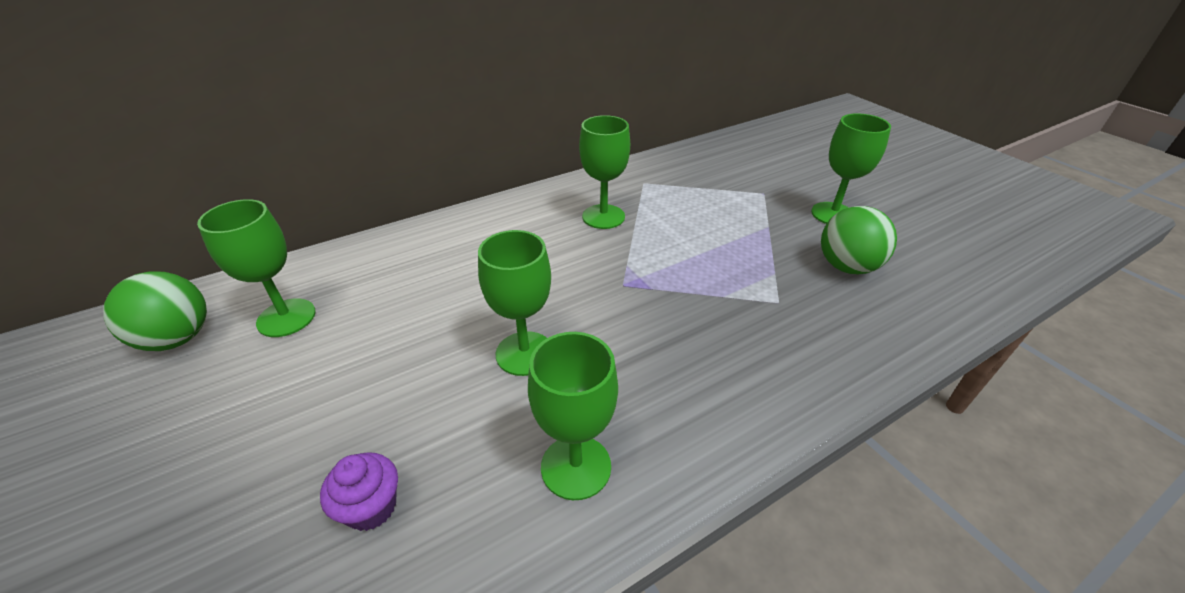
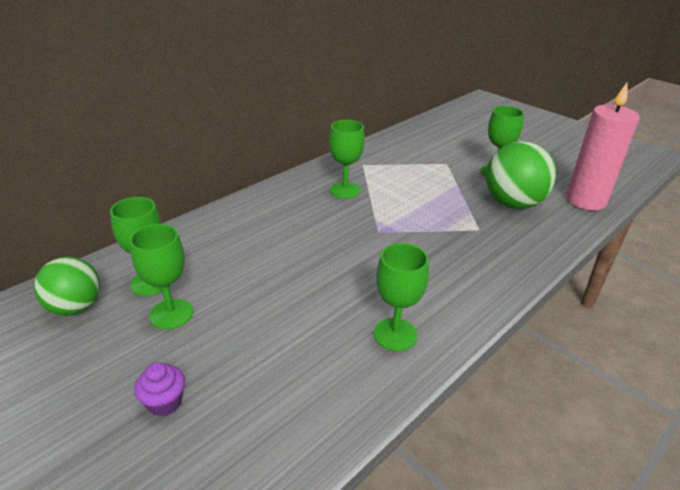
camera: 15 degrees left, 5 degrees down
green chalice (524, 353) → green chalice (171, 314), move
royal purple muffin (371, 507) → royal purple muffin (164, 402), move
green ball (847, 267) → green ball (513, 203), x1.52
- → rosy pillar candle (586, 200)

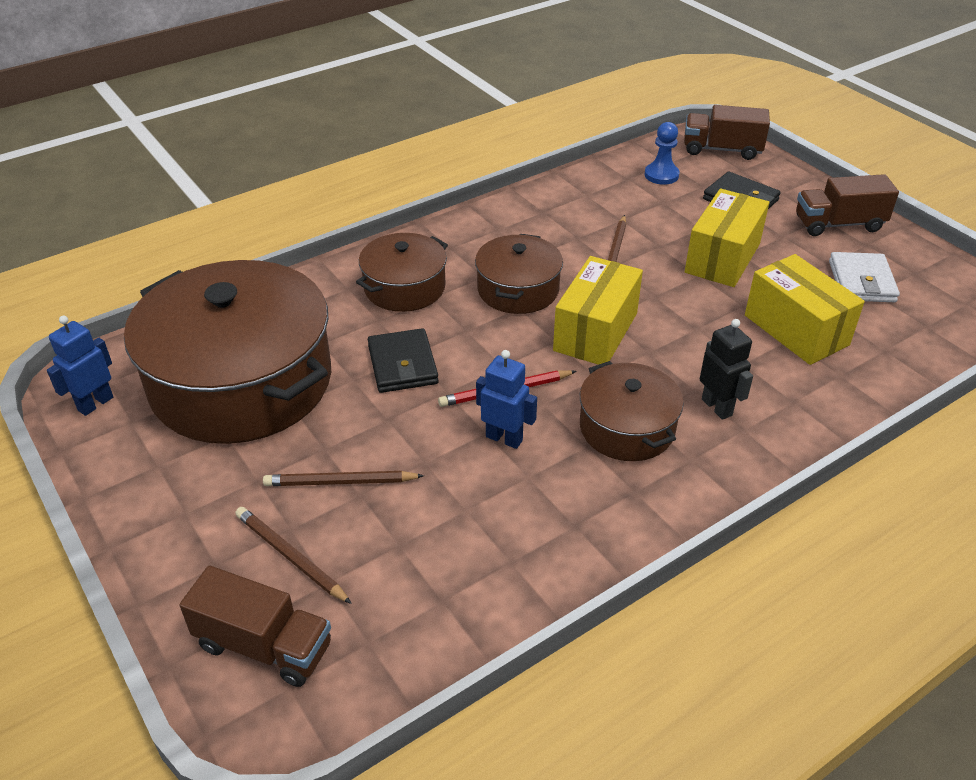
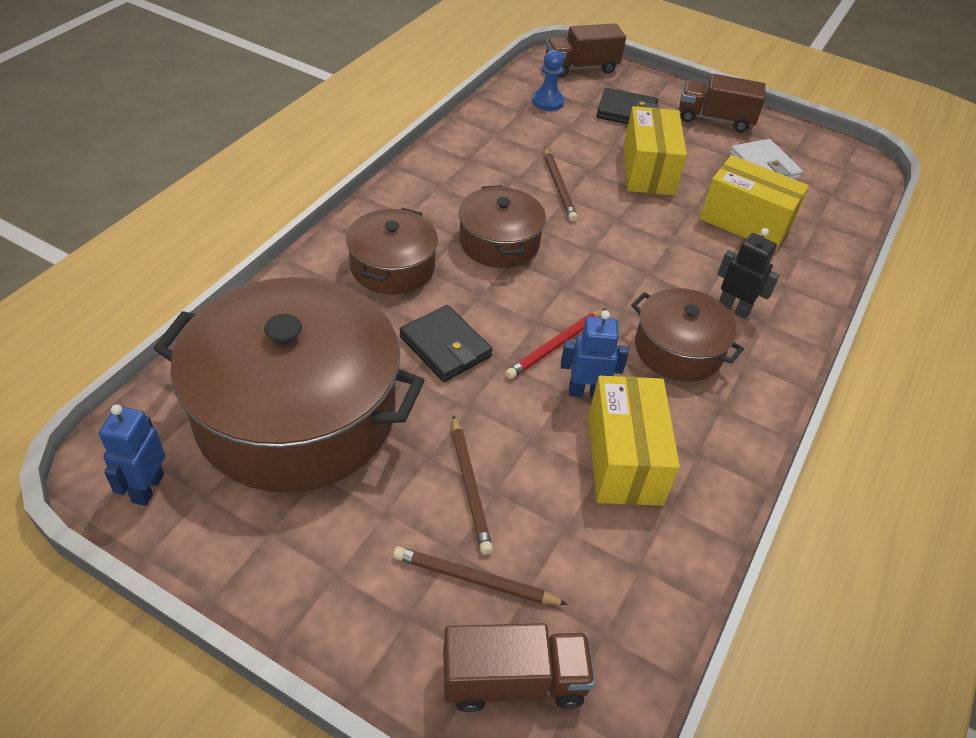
camera: 30 degrees left, 5 degrees up
dark brown pencil (341, 482) → dark brown pencil (469, 485), 75 degrees counterclockwise
yellow box (595, 332) → yellow box (624, 459), move
dark brown toy truck (839, 224) → dark brown toy truck (715, 119), 45 degrees clockwise

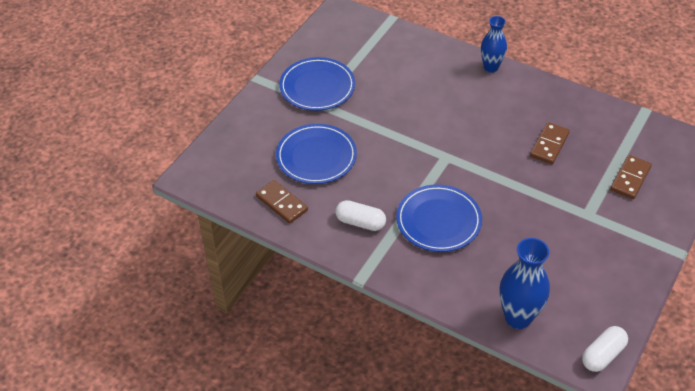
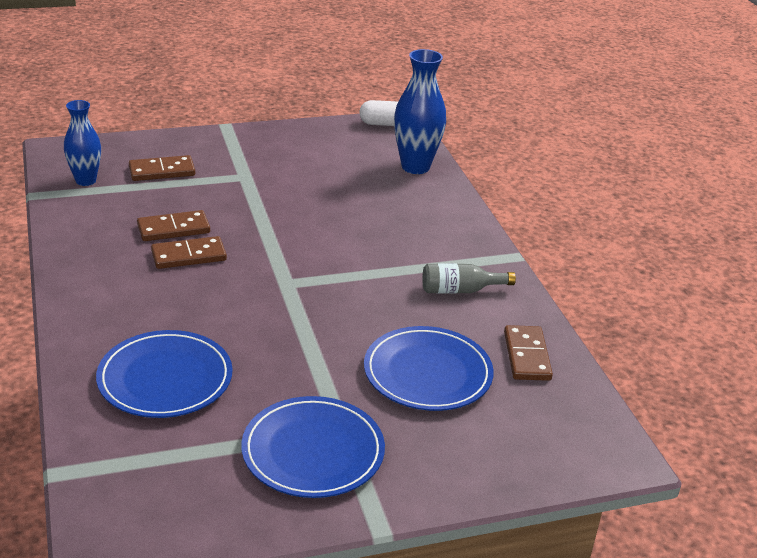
camera: 140 degrees left, 15 degrees down
royal blue tall vase (491, 67) → royal blue tall vase (85, 180), move
royal blue plate (438, 221) → royal blue plate (165, 379), move
- → dark brown domino (189, 256)
snow-white pill (360, 222) → gray flask (460, 290)

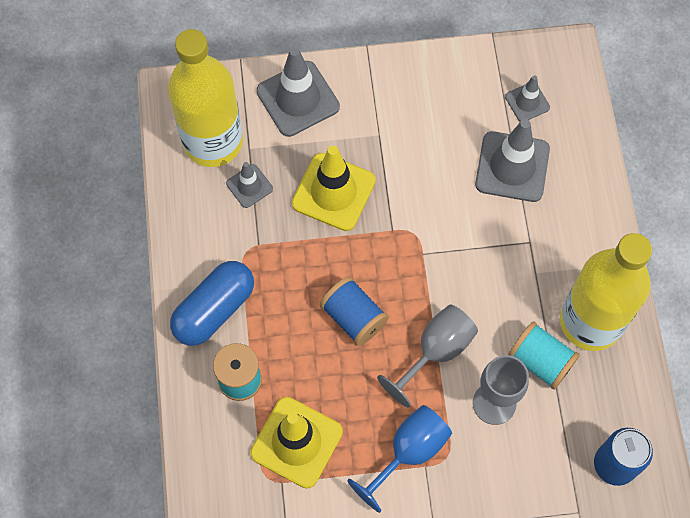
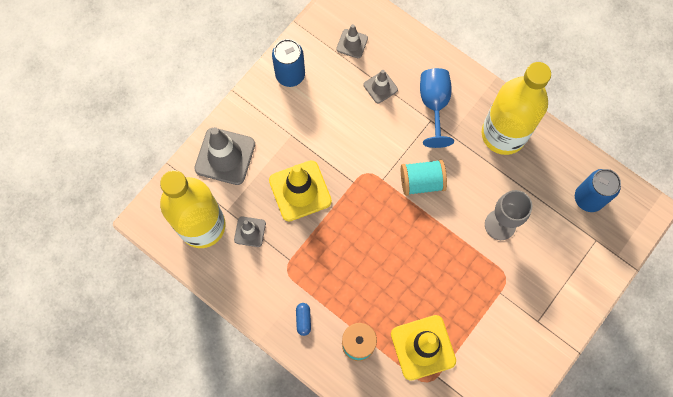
camera: 45 degrees left, 5 degrees up
- → royal blue can (290, 75)
royal blue pill (214, 309) → royal blue pill (303, 320), x0.42
gray safety cone (512, 167) → gray safety cone (380, 87), x0.54
teal bobbin (540, 361) → teal bobbin (422, 182), move
royal blue chalice (409, 452) → royal blue chalice (434, 105), move
royal blue bobbin (353, 317) → -
gray chalice (436, 351) → -

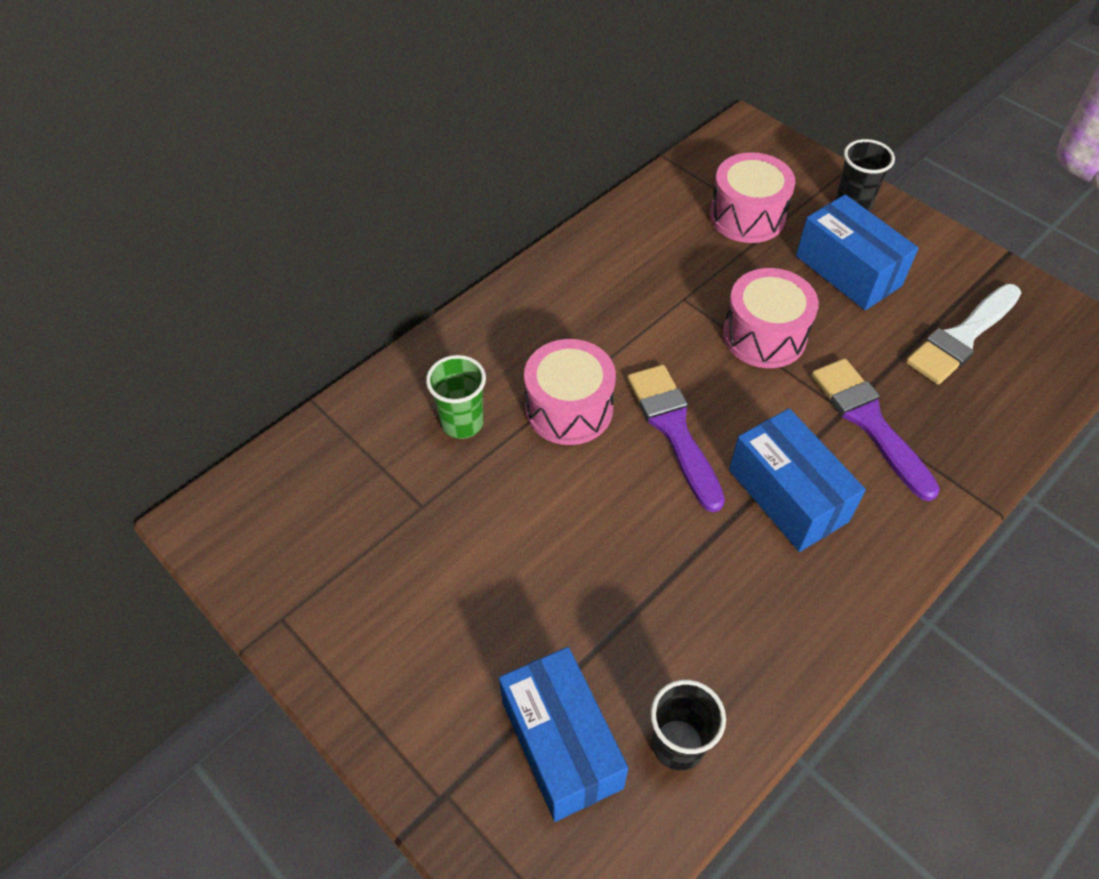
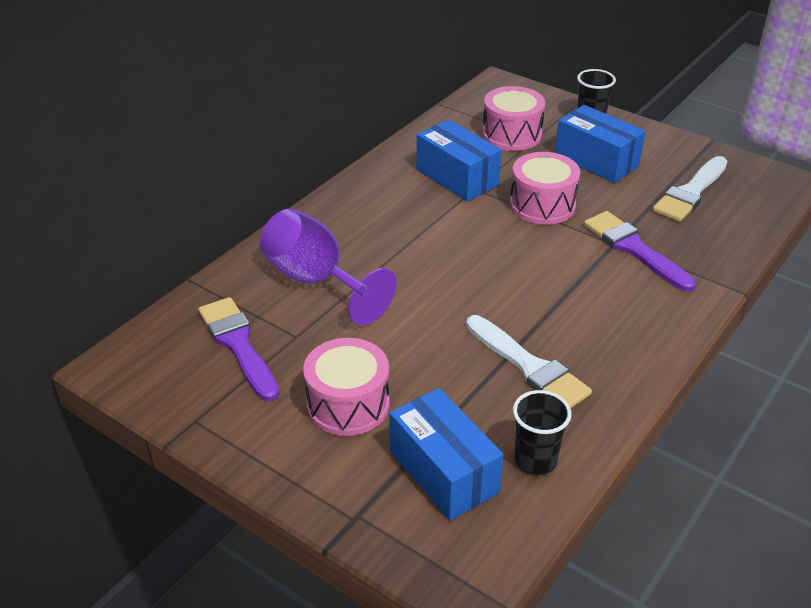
camera: 10 degrees left, 15 degrees down
royal purple brush (673, 429) → royal purple brush (238, 345), move
green cup (462, 422) → royal purple chalice (316, 281)
rosy drum (569, 408) → rosy drum (348, 404), move
royal blue box (787, 495) → royal blue box (457, 177), move
- → snow-white brush (529, 366)

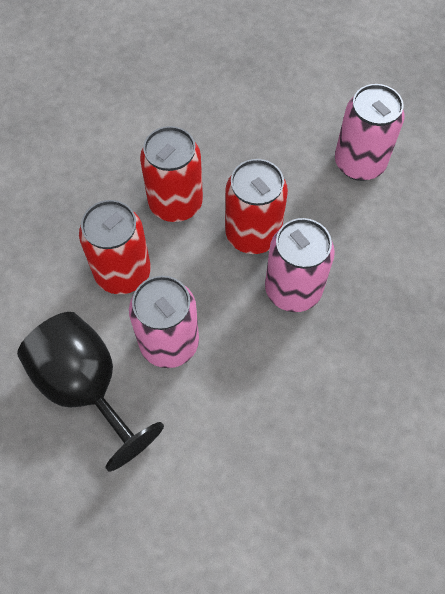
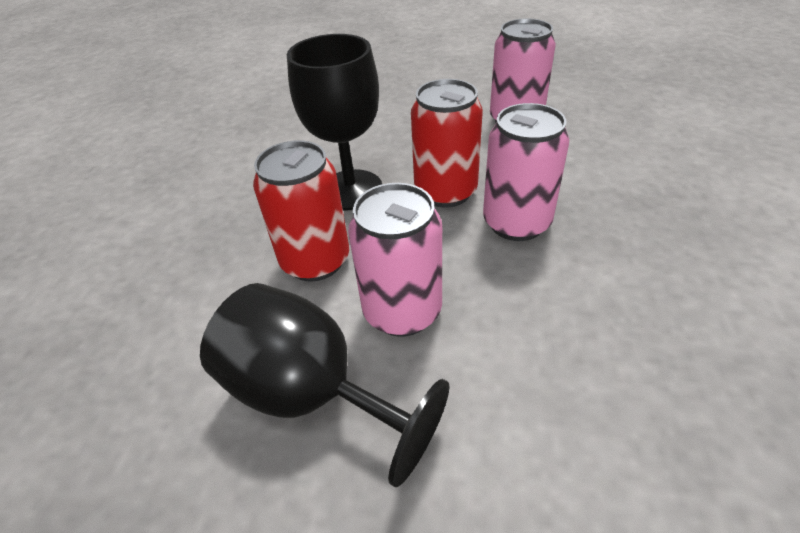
camera: 15 degrees left, 20 degrees down
scarlet can (175, 203) → ebony chalice (350, 190)

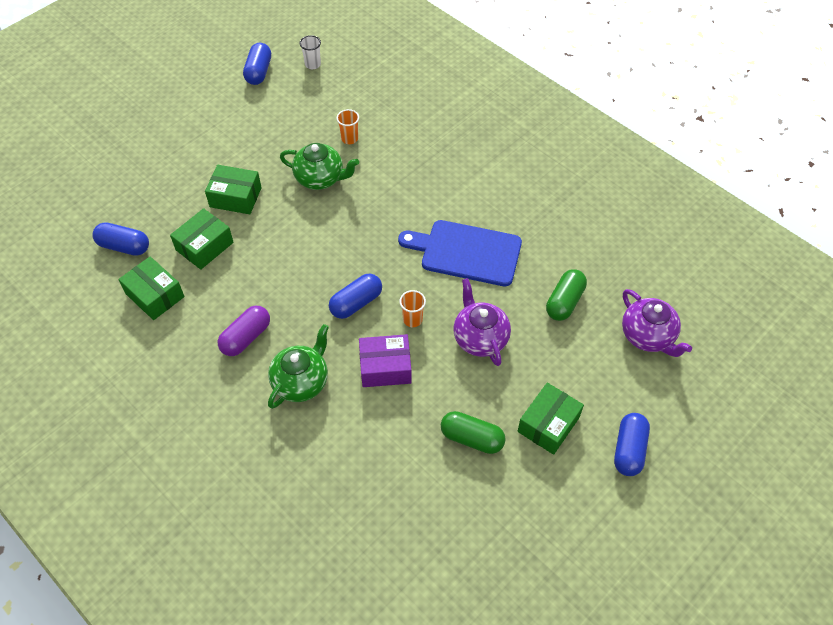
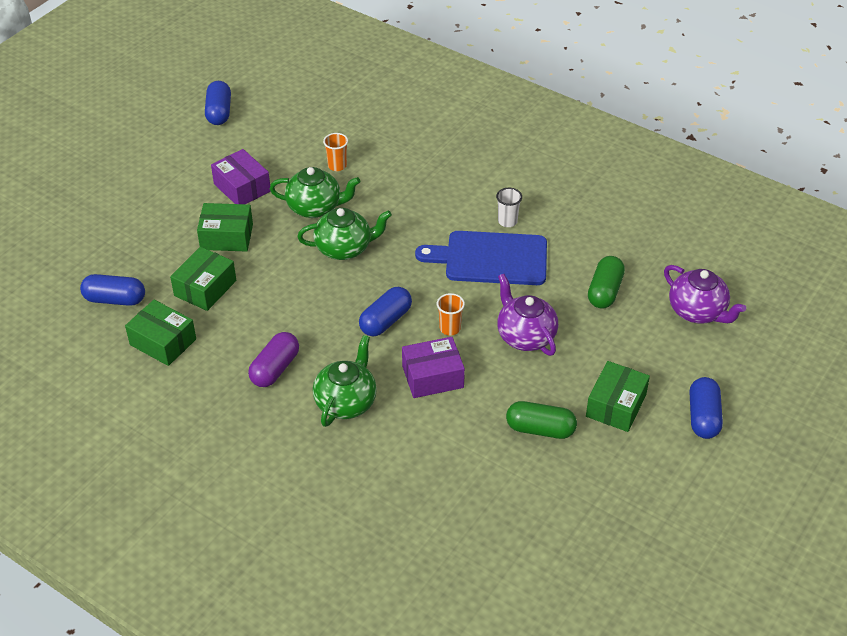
camera: 10 degrees left, 10 degrees down
- → royal purple box (242, 187)
- → green teapot (344, 248)
snow-white cup (313, 64) → snow-white cup (507, 221), move

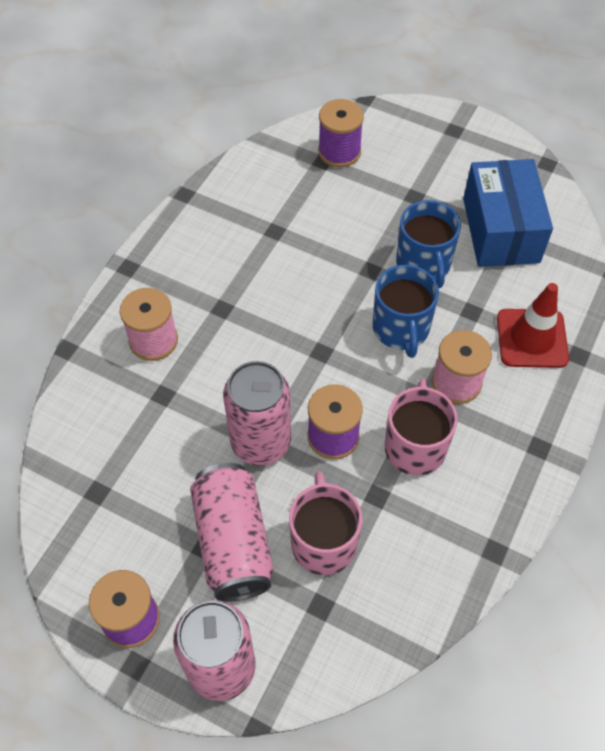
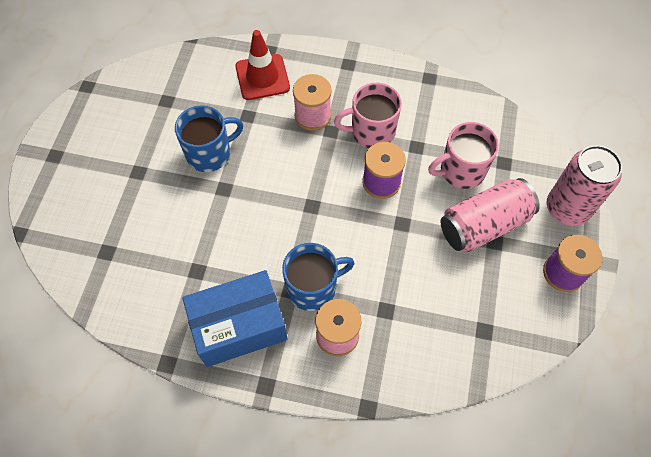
camera: 105 degrees left, 5 degrees up
royal blue box (500, 230) → royal blue box (239, 326), move
royal blue coffee mug (401, 329) → royal blue coffee mug (313, 287), move
rosy can (260, 442) → -
royal purple bobbin (339, 152) → -

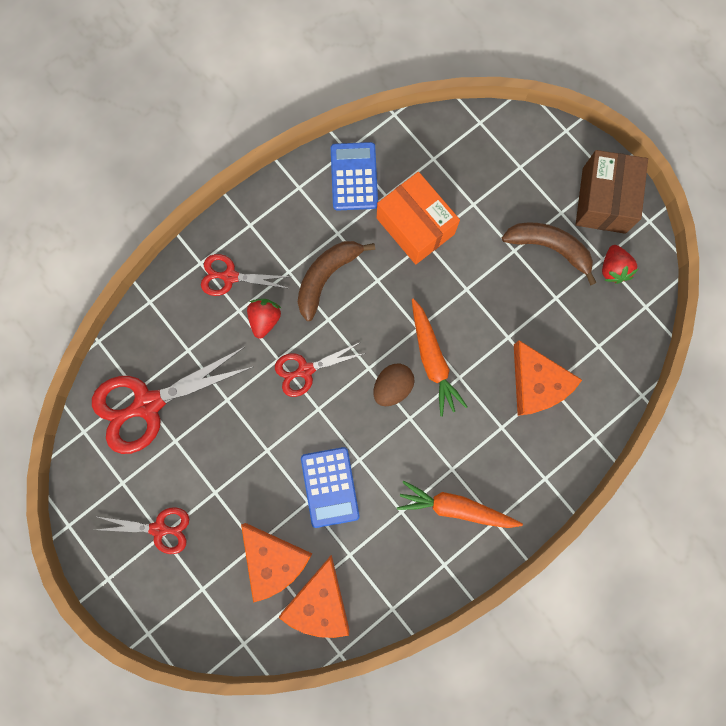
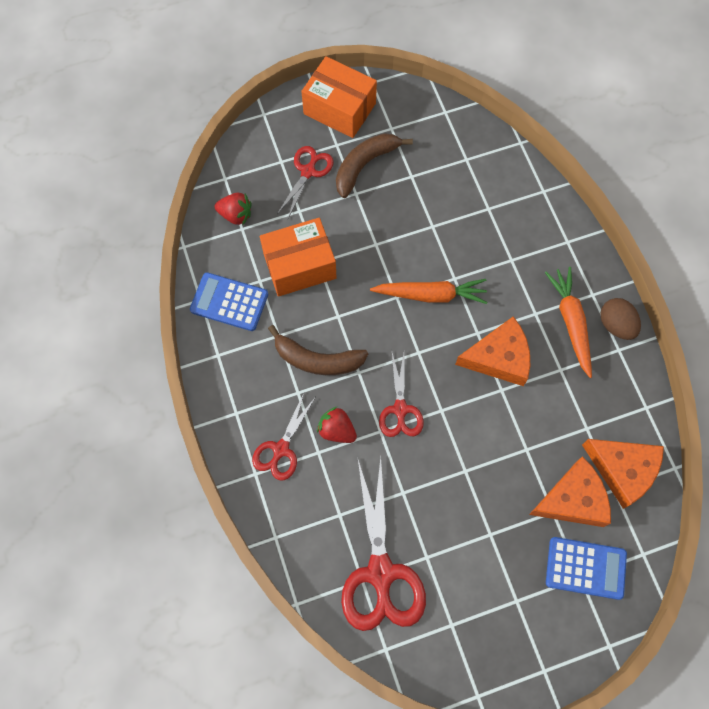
camera: 70 degrees left, 10 degrees down
scarlet strawberry (613, 269) → scarlet strawberry (235, 215), move
dark brown banana (326, 277) → dark brown banana (317, 360), 45 degrees counterclockwise
scarlet shears (159, 529) → scarlet shears (308, 171), move
dark brown box (604, 200) → orange-coloured box (339, 109)
orange-coloured cheese wedge (536, 383) → orange-coloured cheese wedge (499, 358), move
orange-coloured toy carrot (455, 507) → orange-coloured toy carrot (571, 322), 135 degrees clockwise
royal blue calculator (330, 487) → royal blue calculator (585, 568), move
dark brown egg shape (392, 387) → dark brown egg shape (616, 325), move

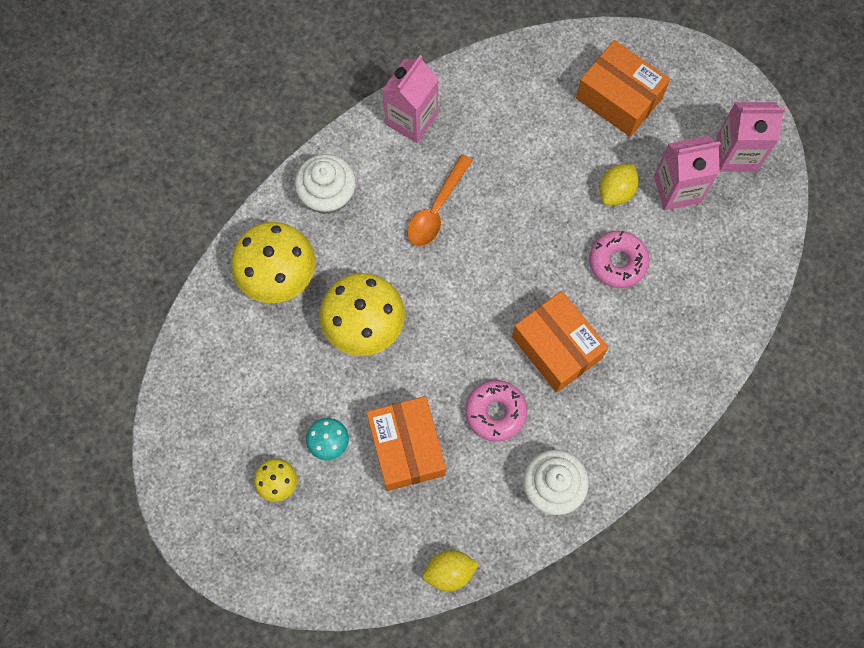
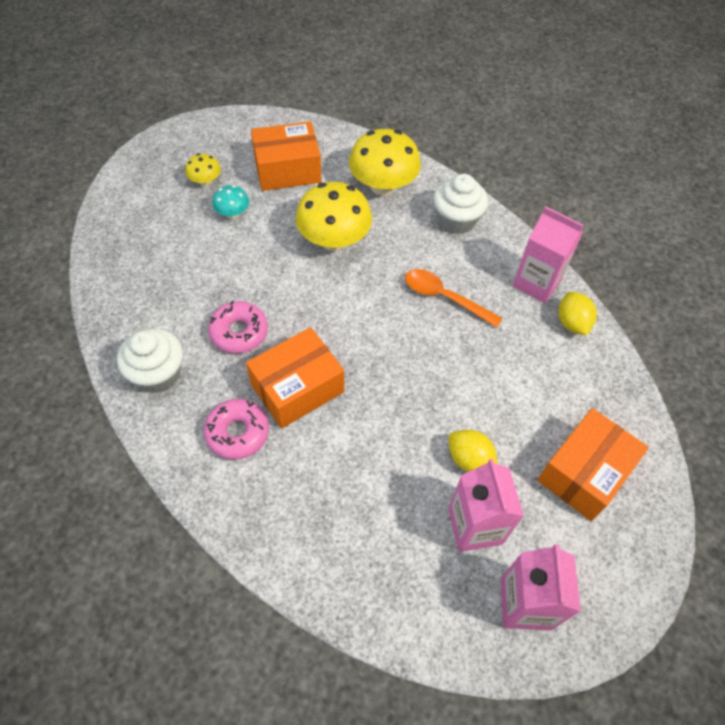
camera: 90 degrees right, 15 degrees down
rosy glazed donut (617, 262) → rosy glazed donut (237, 433), move
orange-coloured box (406, 447) → orange-coloured box (287, 169), move
yellow lemon (449, 572) → yellow lemon (572, 323), move

